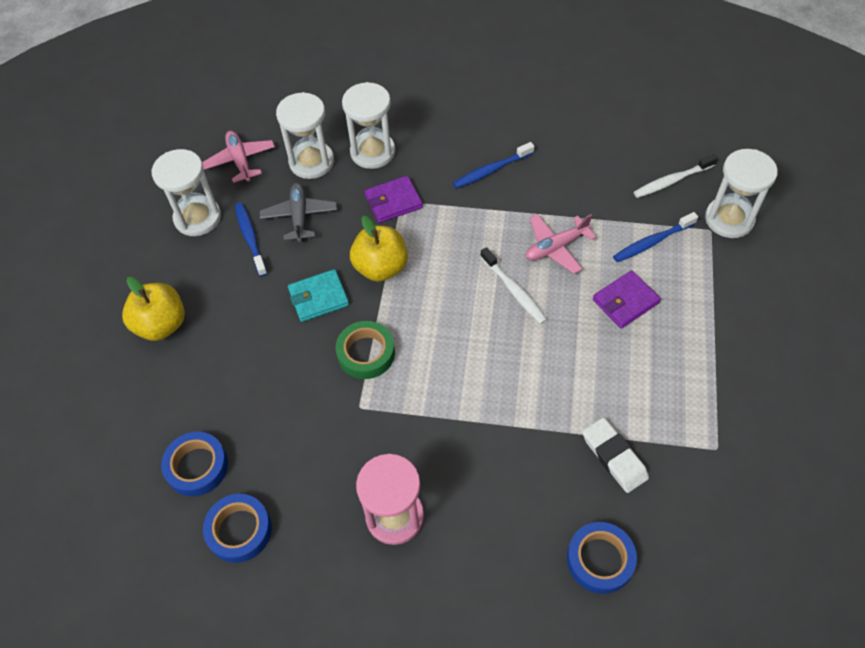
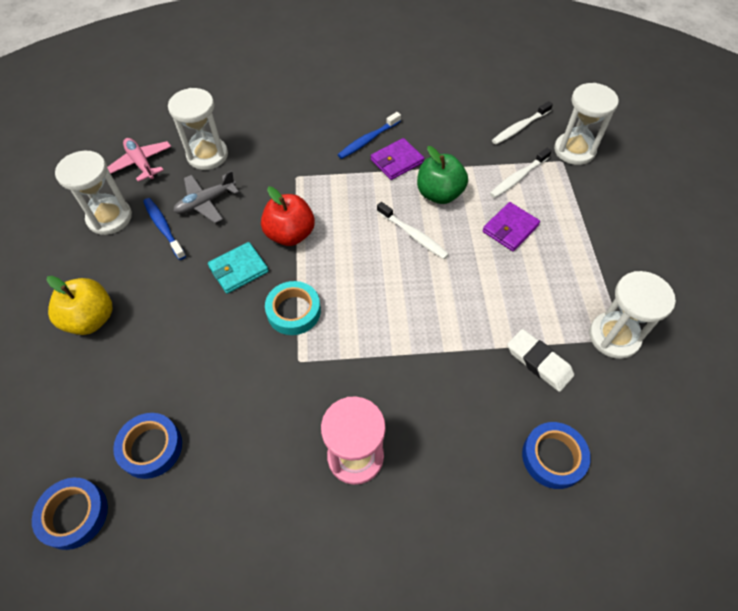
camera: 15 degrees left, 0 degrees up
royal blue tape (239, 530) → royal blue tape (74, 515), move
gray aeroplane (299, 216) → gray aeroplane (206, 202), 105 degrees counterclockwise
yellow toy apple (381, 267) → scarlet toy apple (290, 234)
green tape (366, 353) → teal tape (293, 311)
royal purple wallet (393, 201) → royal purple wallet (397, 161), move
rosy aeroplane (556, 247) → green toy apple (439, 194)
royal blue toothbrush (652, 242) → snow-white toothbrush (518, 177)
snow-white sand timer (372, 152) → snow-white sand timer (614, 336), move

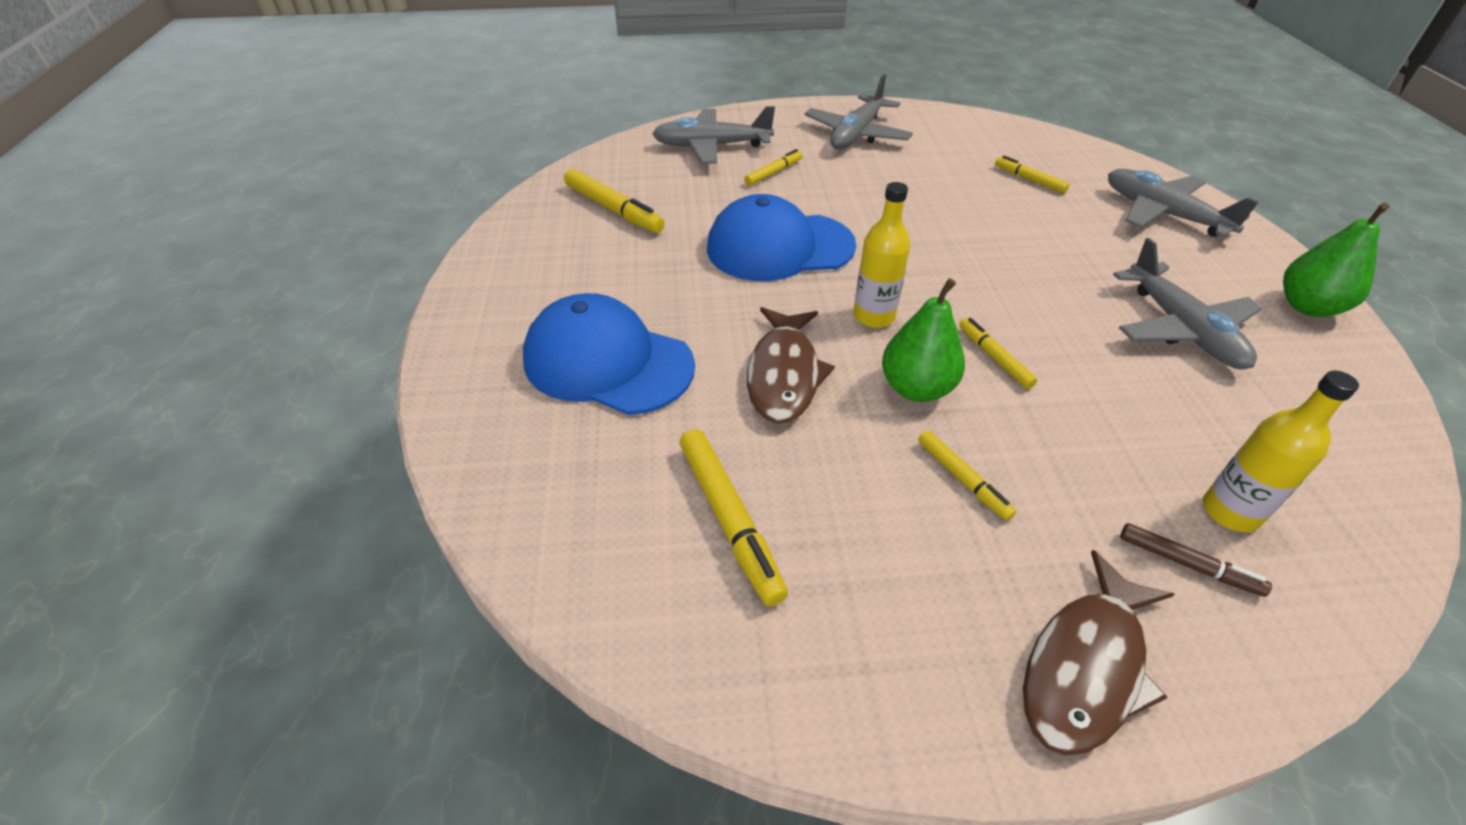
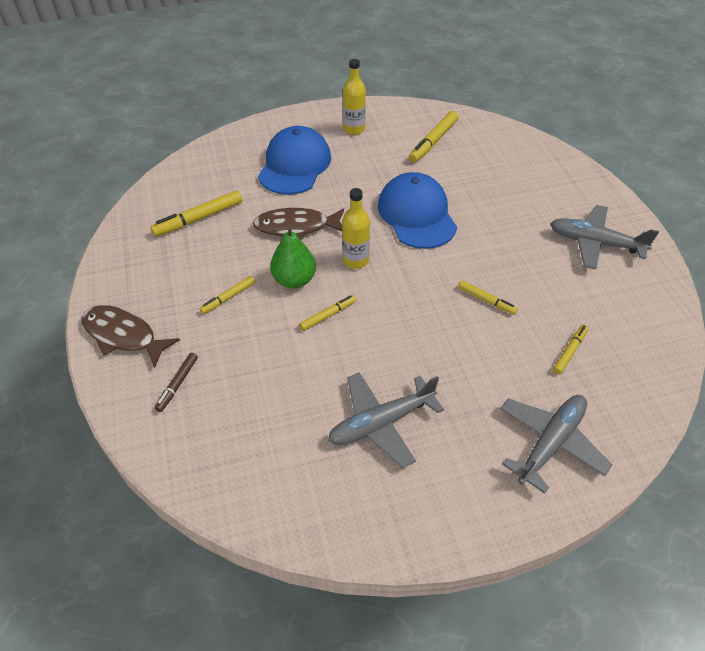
camera: 80 degrees right, 5 degrees up
yellow flask (1230, 512) → yellow flask (354, 129), move
yellow felt pen (773, 172) → yellow felt pen (486, 300), move
gray aeroplane (711, 146) → -
green pear fruit (1307, 307) → -

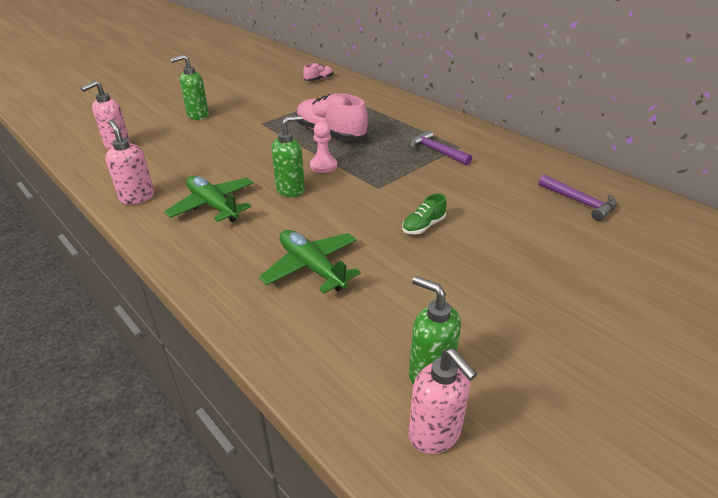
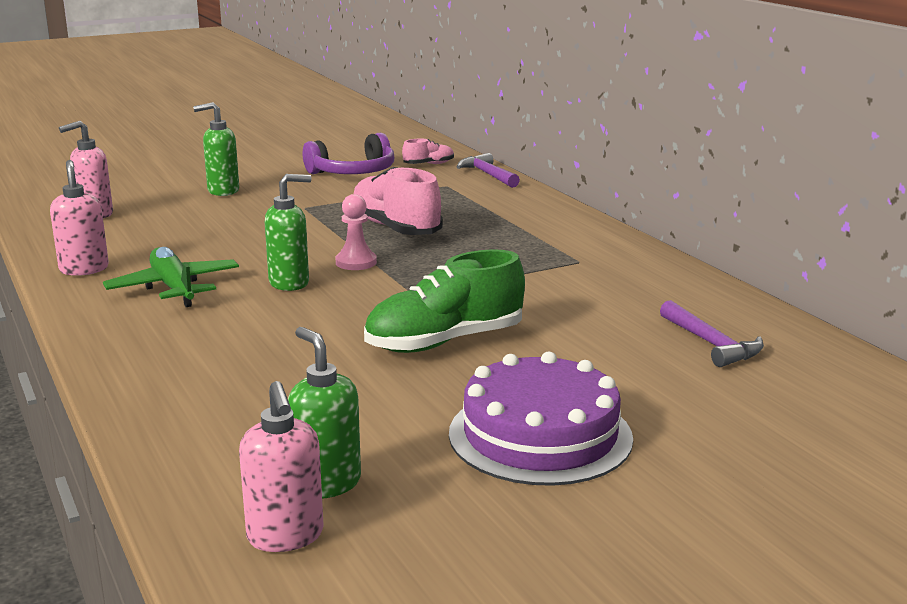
camera: 15 degrees right, 15 degrees down
- → royal purple over-ear headphones (353, 172)
green sneaker (423, 226) → green sneaker (445, 342), x2.04
- → royal purple layer cake (540, 435)
royal purple claw hammer (436, 151) → royal purple claw hammer (488, 175), move
green aeroplane (311, 267) → -

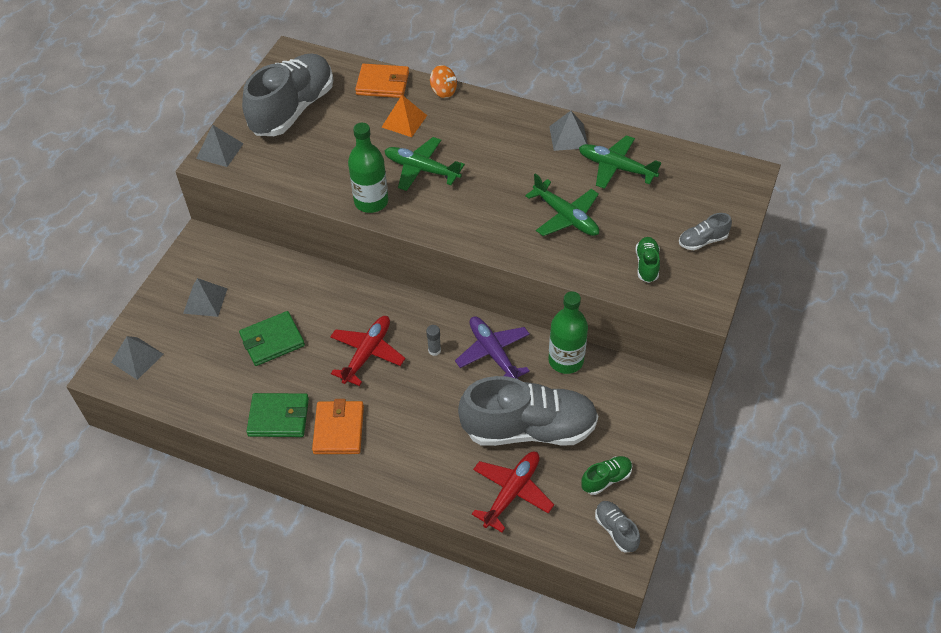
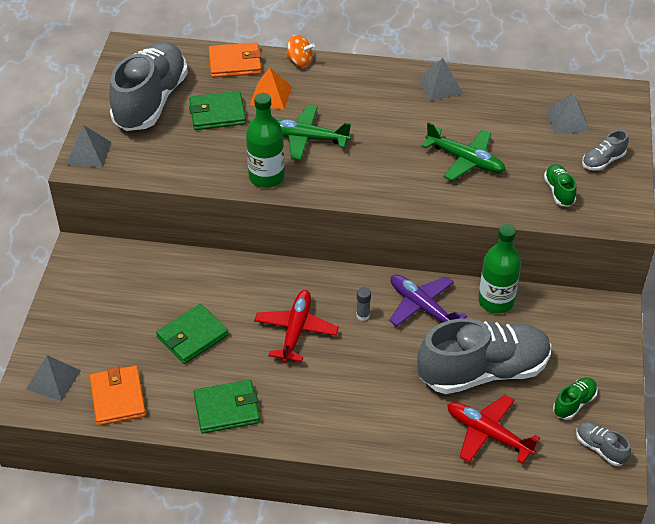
camera: 15 degrees left, 5 degrees down
orange-coloured wallet (339, 429) → orange-coloured wallet (118, 398), move
- → green wallet (217, 113)
scarlet aeroplane (512, 492) → scarlet aeroplane (488, 434), 75 degrees counterclockwise
gray pyramid (205, 300) → gray pyramid (567, 120), move
green aeroplane (616, 167) → -

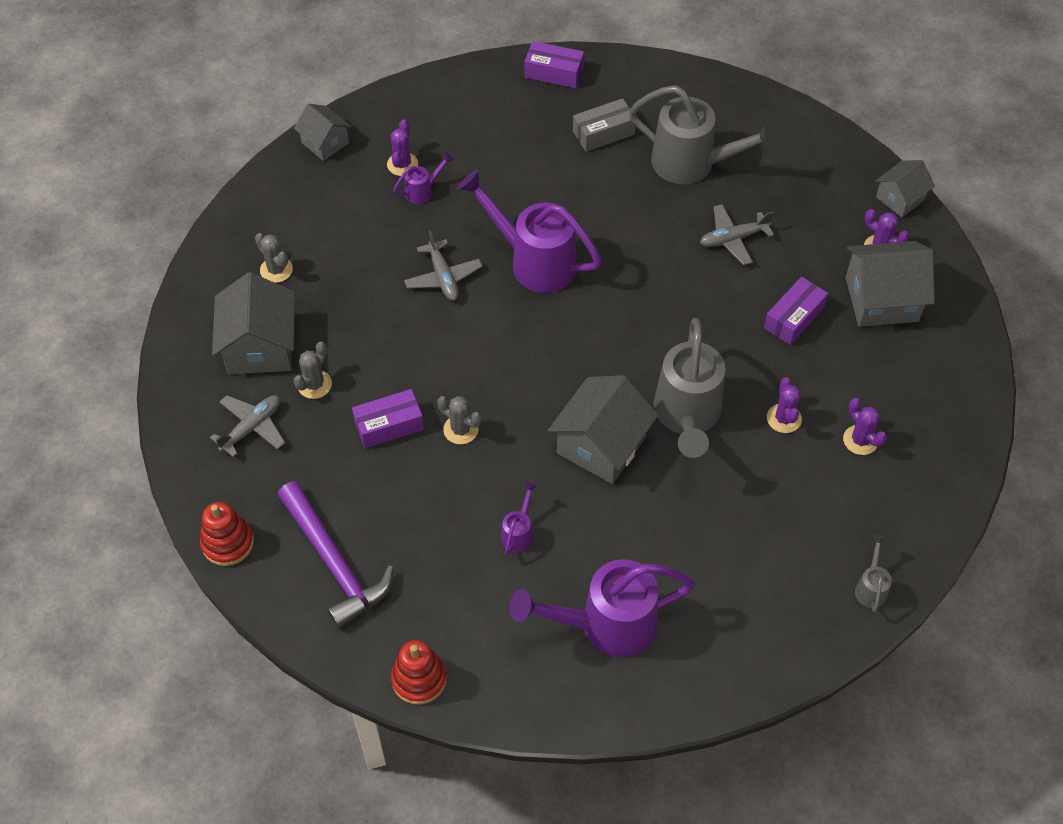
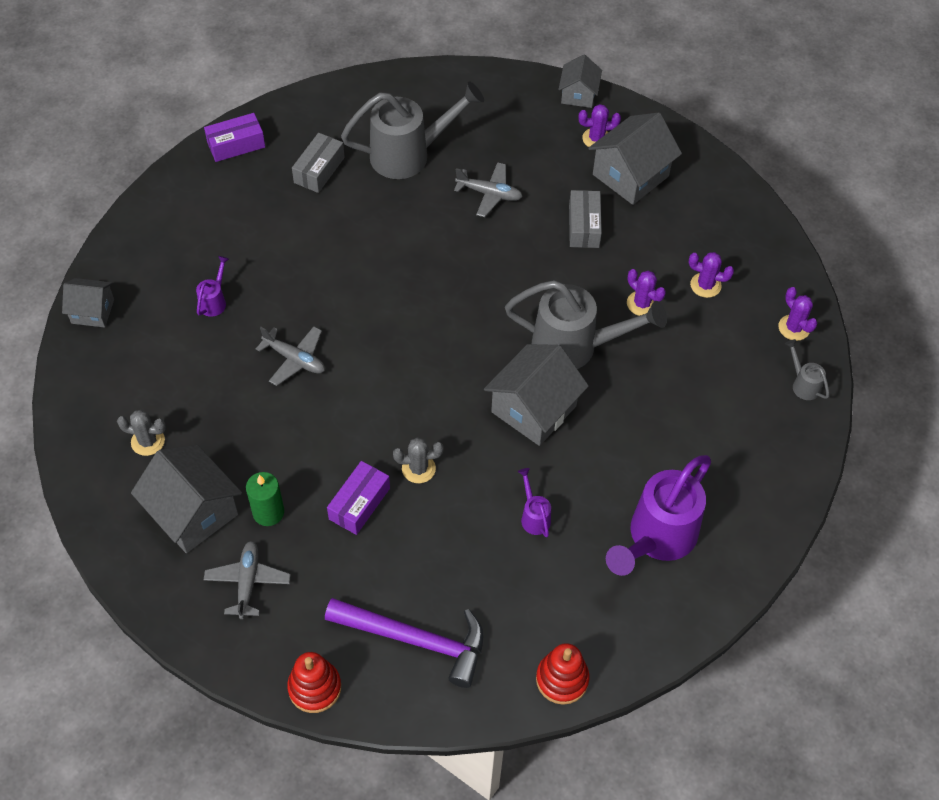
camera: 40 degrees left, 0 degrees up
gray saguaro cactus (314, 384) → green pillar candle (268, 512)
gray aeroplane (733, 239) → gray aeroplane (489, 194), 105 degrees counterclockwise
gray house (601, 445) → gray house (533, 409), 45 degrees clockwise
gray watering can (687, 417) → gray watering can (575, 347), 45 degrees counterclockwise
royal purple box (793, 318) → gray box (583, 226)
royal purple saguaro cactus (402, 164) → royal purple saguaro cactus (794, 328), move
royal purple watering can (534, 261) → -

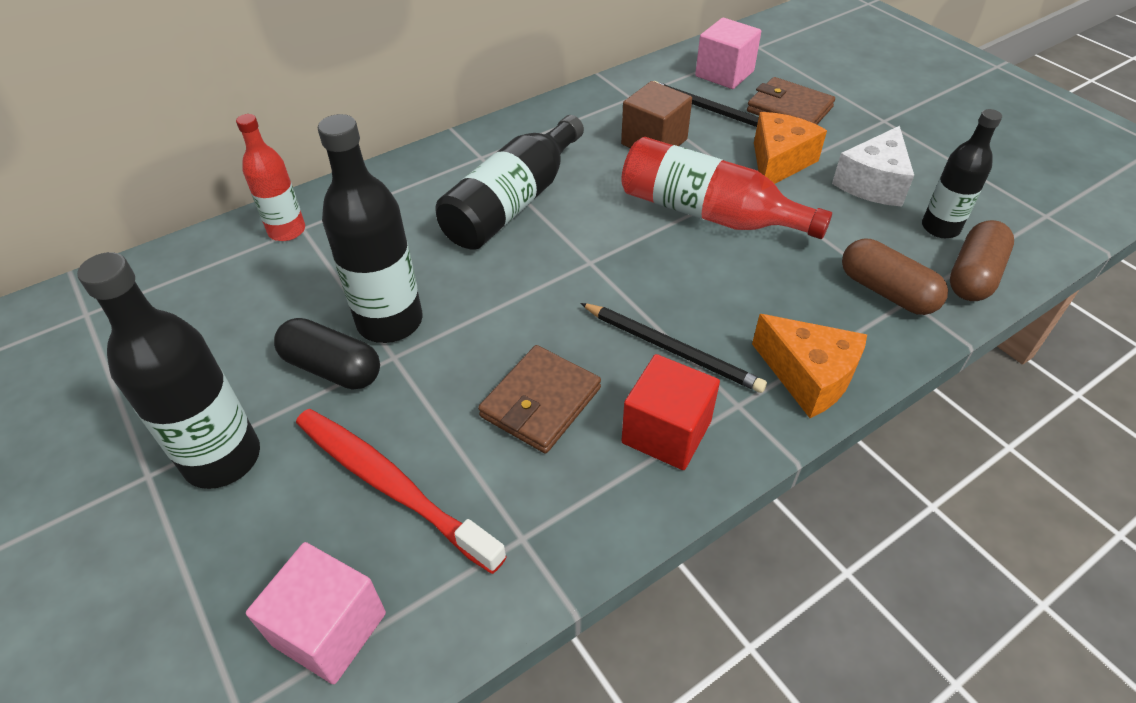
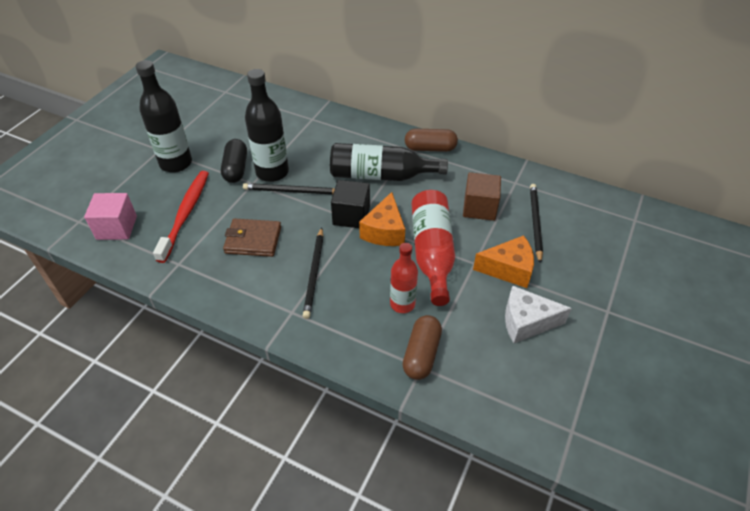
camera: 60 degrees right, 0 degrees up
- → ebony pencil (291, 191)
- → ebony cube (351, 216)
orange-coloured cheese wedge (808, 376) → orange-coloured cheese wedge (384, 231), move
scarlet flask (287, 231) → scarlet flask (402, 304), move
dark brown pill (973, 275) → dark brown pill (430, 148), move
scarlet cube (666, 432) → -
rosy cube (724, 74) → -
dark brown wallet (789, 109) → -
ebony flask (940, 228) → -

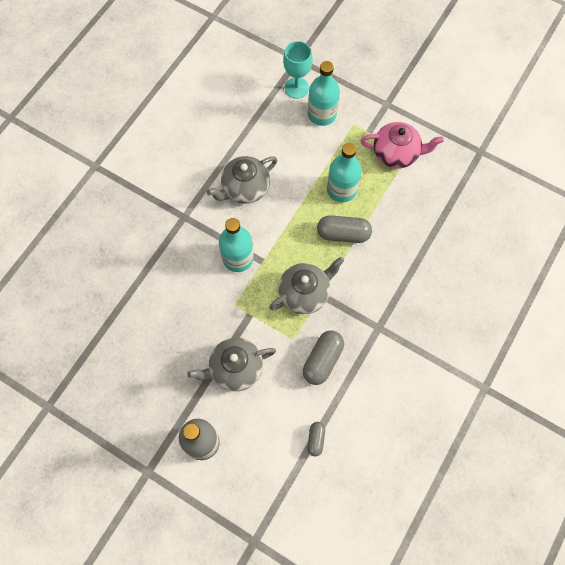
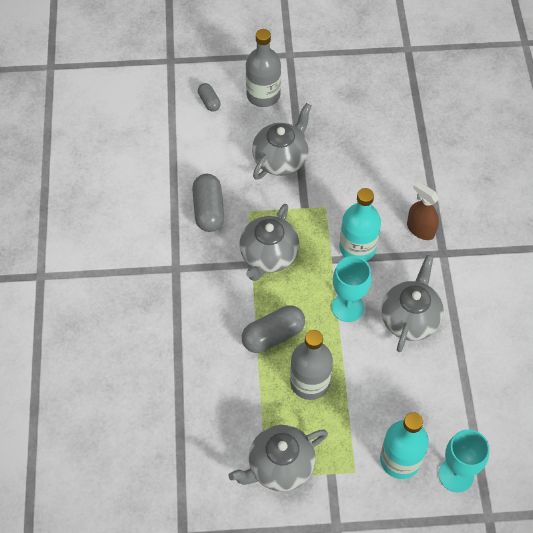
camera: 145 degrees right, 10 degrees down
gray pill (316, 439) → gray pill (209, 102), move
rosy teapot (396, 153) → gray teapot (279, 466)
teal flask (341, 189) → gray flask (309, 382)
- → teal chalice (347, 307)
- → dark brown spray cleaner (420, 229)

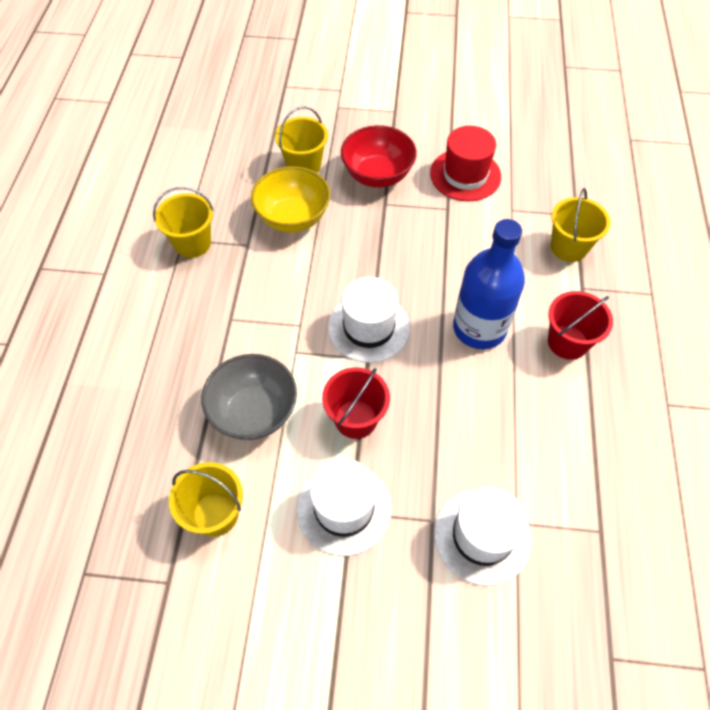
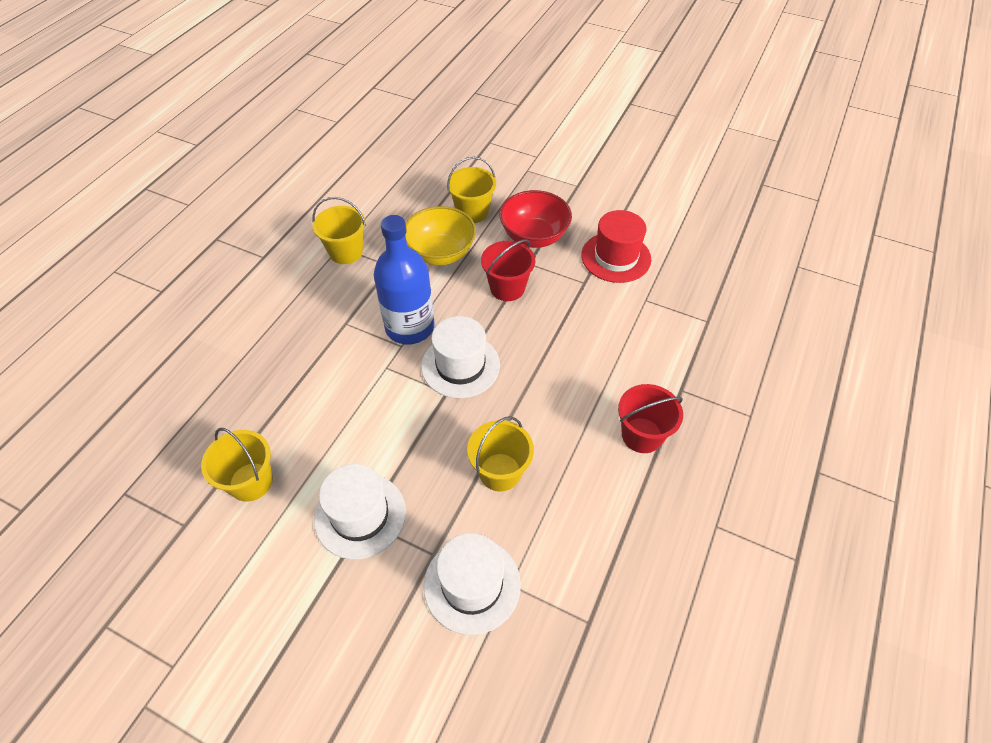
camera: 20 degrees right, 5 degrees down
royal blue flask (479, 328) → royal blue flask (410, 327), move
yellow pail (569, 247) → yellow pail (500, 472), move
scarlet pail (356, 419) → scarlet pail (507, 288), move
gray bowl (254, 412) → -

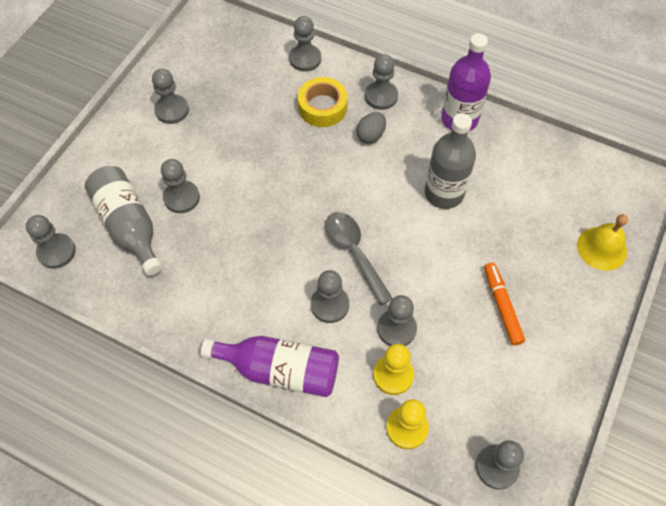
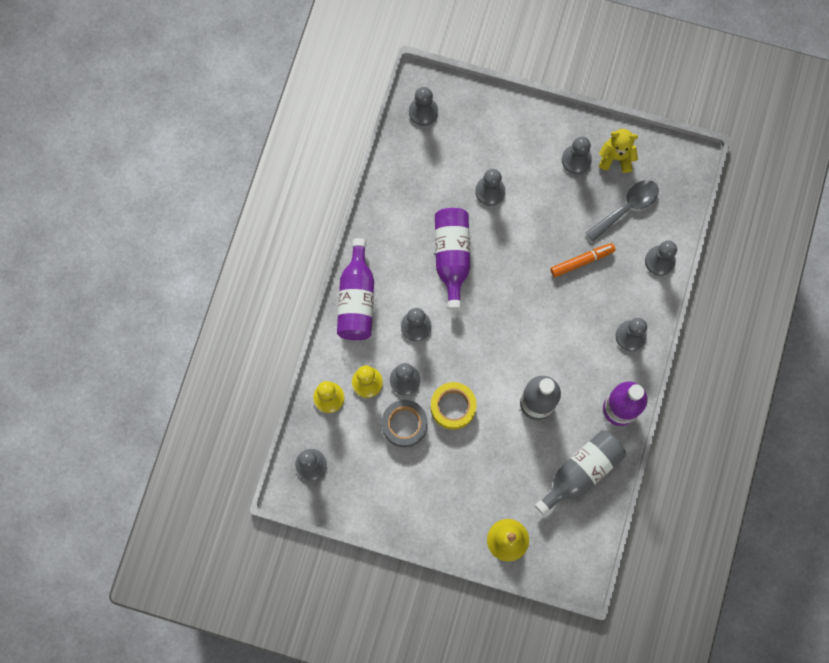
camera: 80 degrees right, 15 degrees up
- → gray tape (404, 424)
yellow tape (322, 107) → yellow tape (453, 407), move
- → royal purple flask (452, 257)
gray flask (129, 226) → gray flask (581, 472), move
orange-coloured felt pen (502, 306) → orange-coloured felt pen (582, 261), move
gray teaspoon (354, 253) → gray teaspoon (626, 208), move
- → yellow teddy bear (616, 157)
gray egg shape (370, 135) → -

